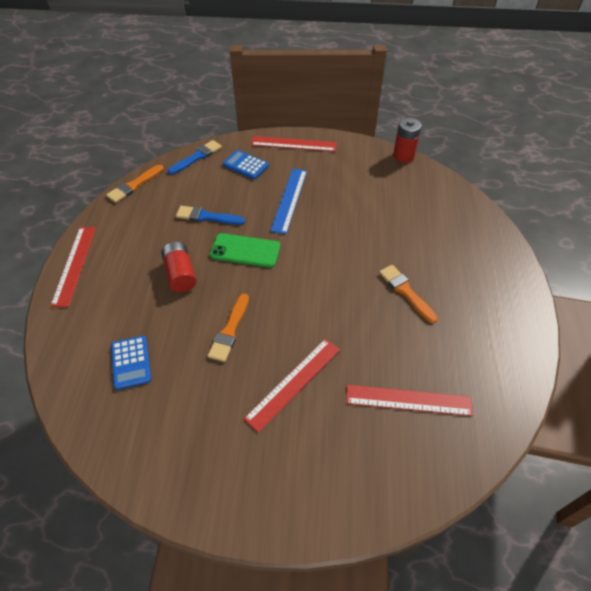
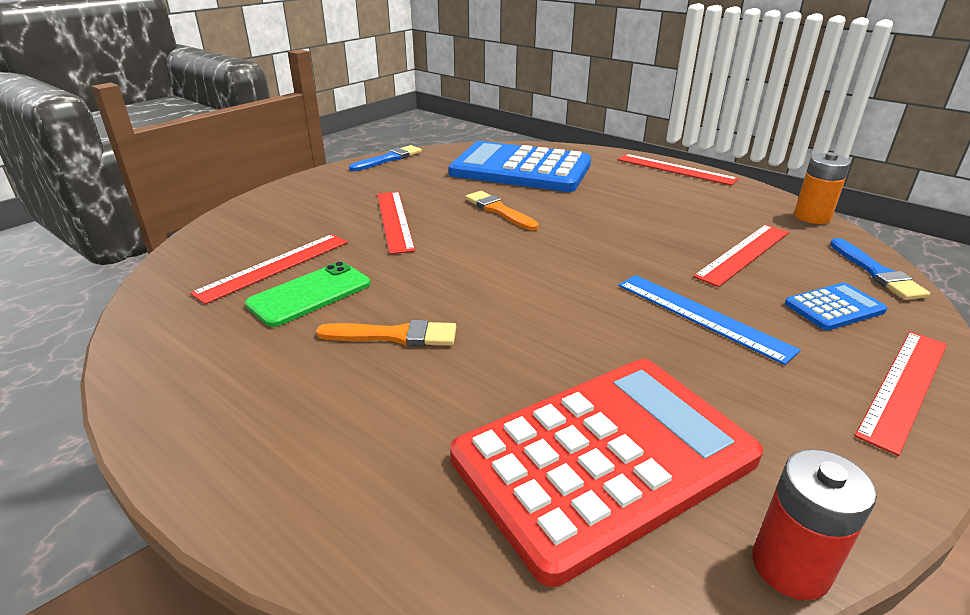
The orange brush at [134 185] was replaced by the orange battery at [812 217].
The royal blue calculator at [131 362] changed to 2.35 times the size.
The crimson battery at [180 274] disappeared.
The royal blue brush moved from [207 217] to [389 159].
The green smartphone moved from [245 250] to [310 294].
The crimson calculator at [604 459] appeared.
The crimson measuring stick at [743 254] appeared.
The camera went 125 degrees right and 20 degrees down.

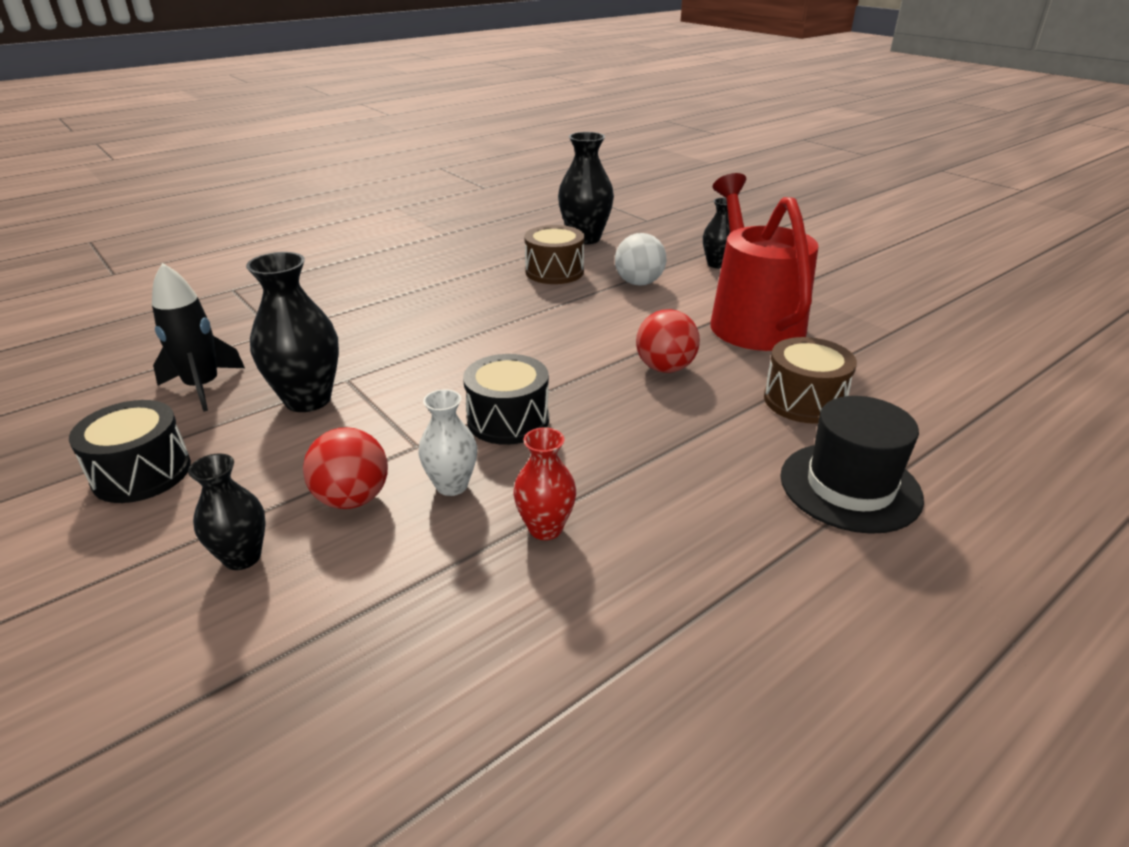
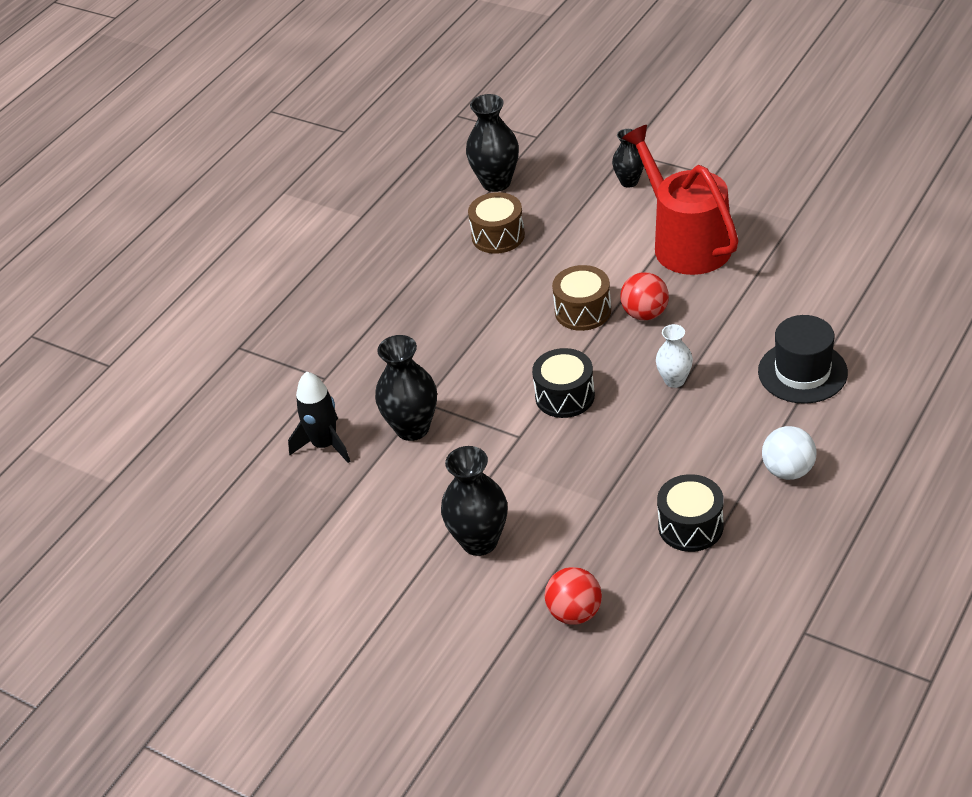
The black toy drum moved from [142 473] to [690 526].
The black flower vase at [242 557] changed to 1.66 times the size.
The crimson sphere moved from [352 499] to [574 613].
The white flower vase moved from [452 485] to [674 380].
The crimson flower vase at [545 528] disappeared.
The white sphere moved from [639 283] to [788 470].
The russet toy drum moved from [804 401] to [583 311].
The camera went 15 degrees left and 10 degrees up.

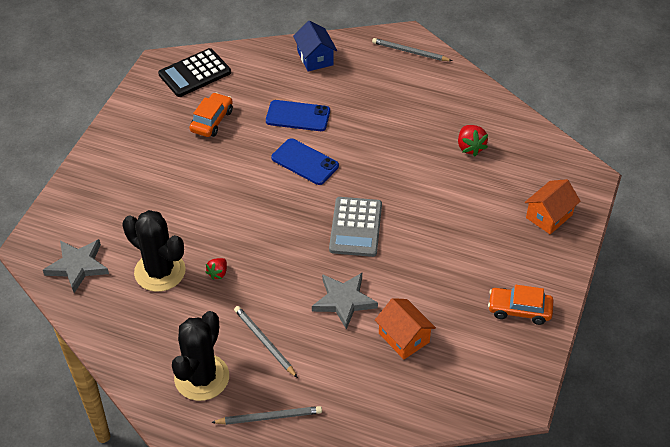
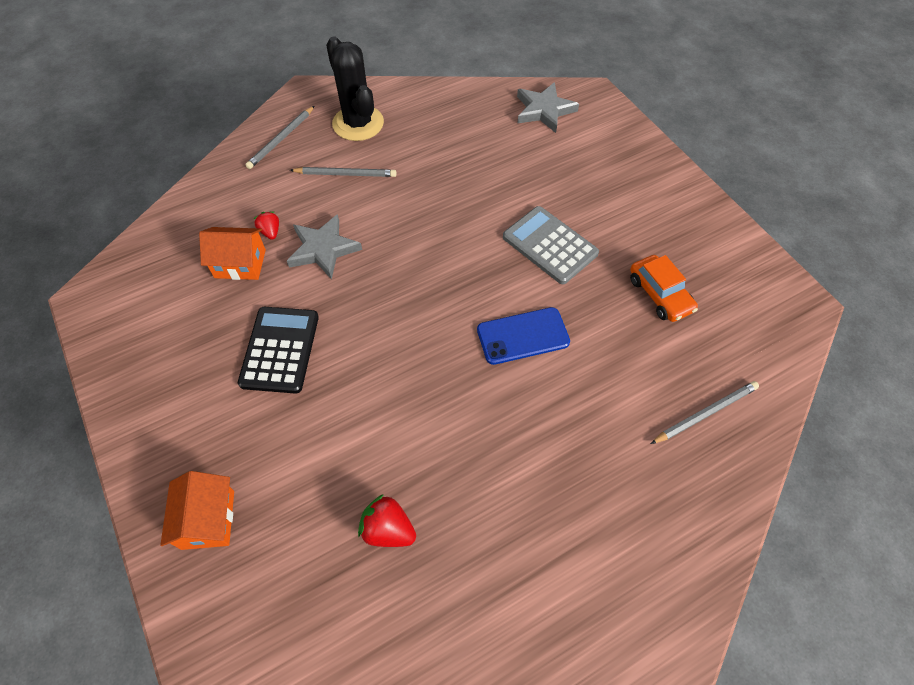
The black saguaro cactus at [160 271] disappeared.
The black calculator moved from [195 73] to [280 350].
The crimson berry moved from [218 273] to [270 232].
The royal blue smartphone at [298 116] disappeared.
The royal blue cottage at [315 58] disappeared.
The ash-grey calculator moved from [355 227] to [550 245].
The ash-grey wooden pencil moved from [410 52] to [705 413].
The orange toy car at [519 310] disappeared.
The camera went 130 degrees right and 10 degrees up.

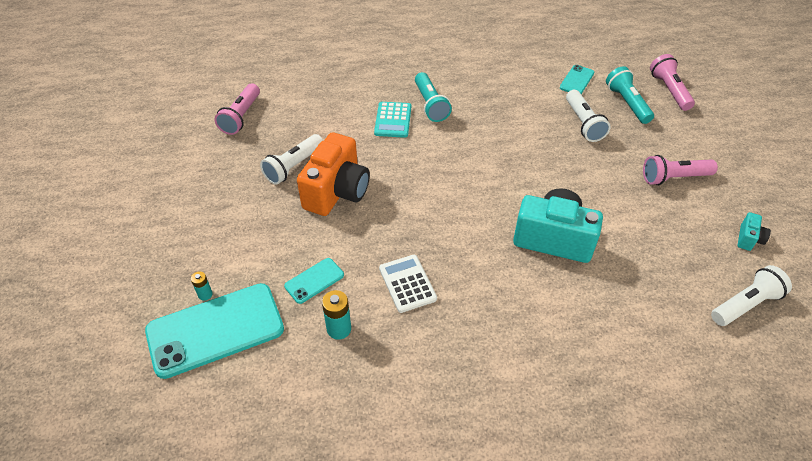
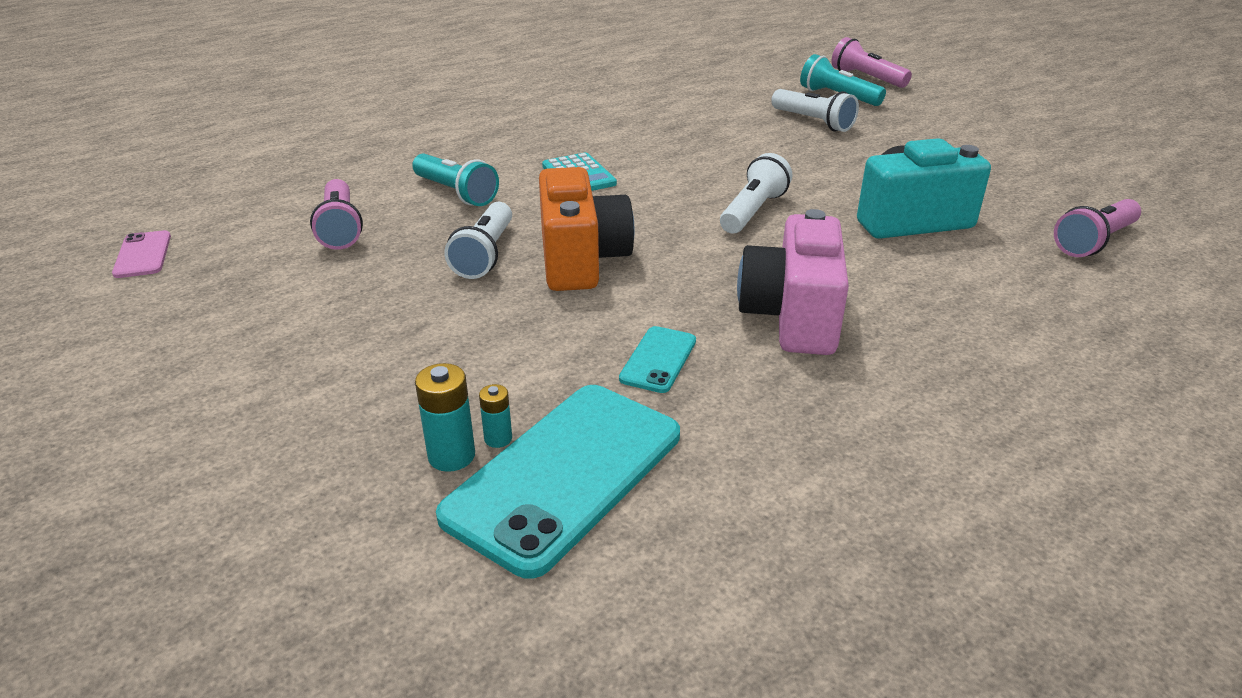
The turquoise battery moved from [339 329] to [451 456].
The white calculator at [407 284] was replaced by the pink camera at [792 317].
The turquoise flashlight moved from [430 105] to [456 193].
The turquoise smartphone at [577 80] disappeared.
The pink flashlight moved from [674 178] to [1094 242].
The white flashlight moved from [745 304] to [753 211].
The turquoise camera at [748 239] disappeared.
The pink smartphone at [143 255] appeared.
The camera went 30 degrees left and 15 degrees down.

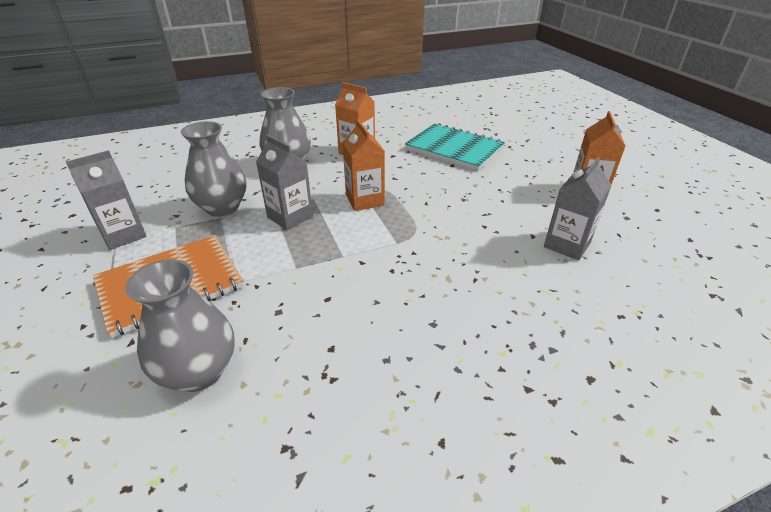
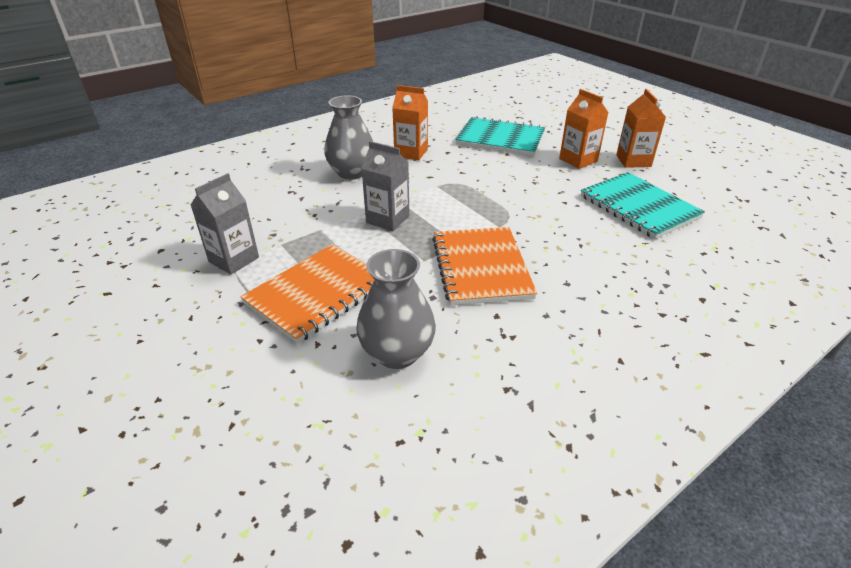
The ash-grey flower vase at [222 207] disappeared.
The orange carton moved from [365 200] to [578 160].
The ash-grey carton at [567 245] was replaced by the turquoise notepad at [638 207].
The orange notepad at [481 267] appeared.
The camera went 15 degrees left and 0 degrees up.

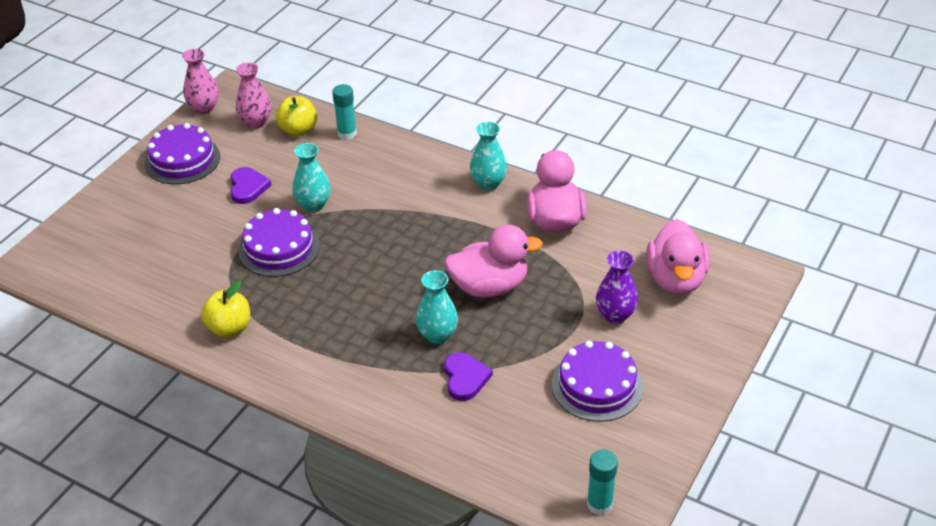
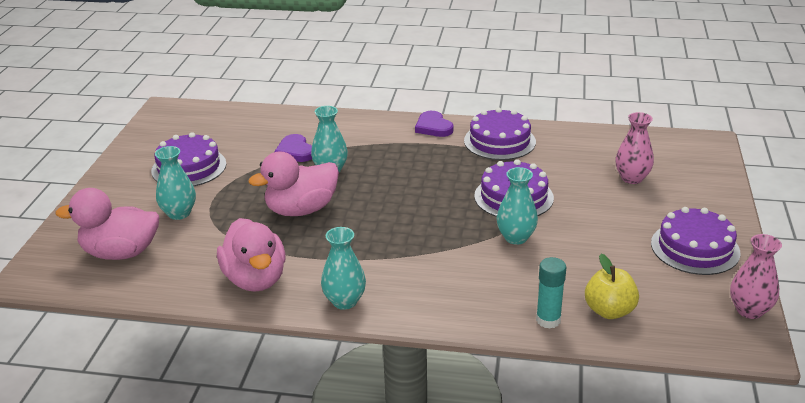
The bright yellow apple at [229 328] was replaced by the purple cake at [499 141].
The purple love heart moved from [248 187] to [433 127].
The pink flower vase moved from [256 122] to [632 178].
The turquoise glue stick at [599 504] disappeared.
The purple flower vase at [615 315] became the turquoise flower vase at [179 213].
The pink duck at [675 279] turned 75 degrees counterclockwise.
The camera went 160 degrees right and 10 degrees down.

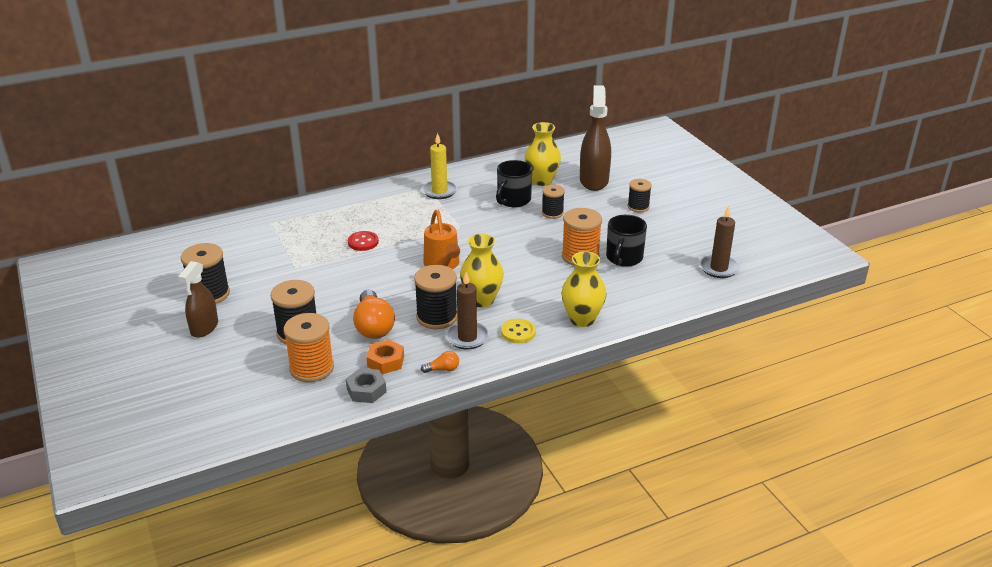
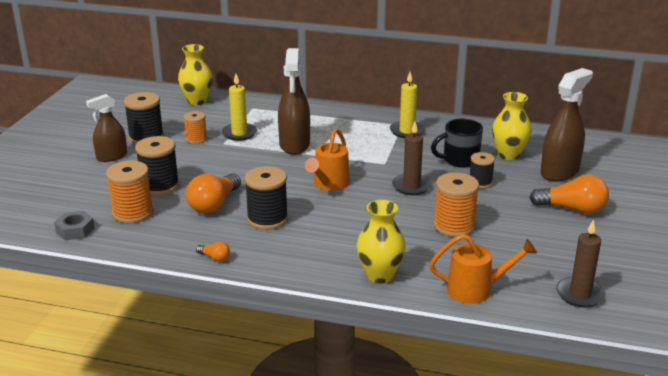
The ash-grey hexagon nut moved from [366 390] to [75 230].
The crimson button at [363 242] was replaced by the russet spray cleaner at [294 145].
The orange hexagon nut at [385 361] disappeared.
The russet pillar candle moved from [467 337] to [411 186].
The bright yellow flower vase moved from [482 300] to [197 101].
The bright yellow button at [518 332] disappeared.
The black mug at [624 258] disappeared.
The black spool at [638 207] was replaced by the orange lightbulb at [572 209].
The orange spool at [196 139] appeared.
The bright yellow pillar candle at [239 133] appeared.
The orange watering pot at [476 290] appeared.
The camera went 40 degrees right and 5 degrees down.

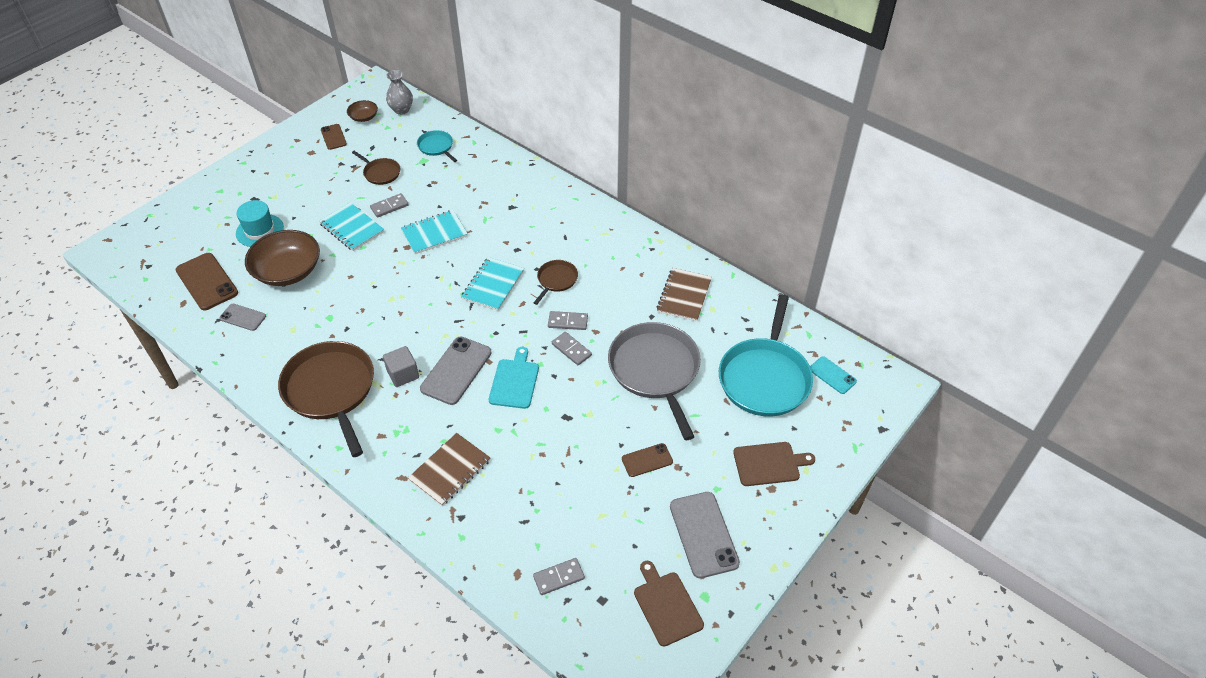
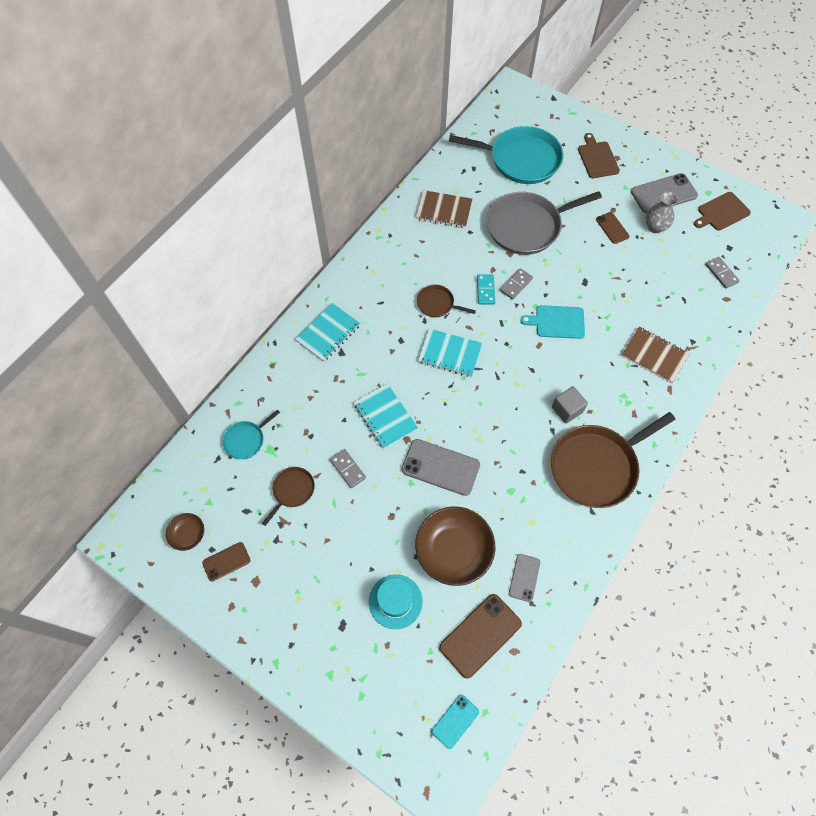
The turquoise notepad moved from [352 228] to [328 333].
The ash-grey flower vase moved from [401 110] to [655 227].
The ash-grey smartphone moved from [456 371] to [440 467].
The ash-grey domino piece at [568 322] became the turquoise domino piece at [485 290].
The turquoise smartphone moved from [832 375] to [455 721].
The camera went 95 degrees left and 15 degrees up.

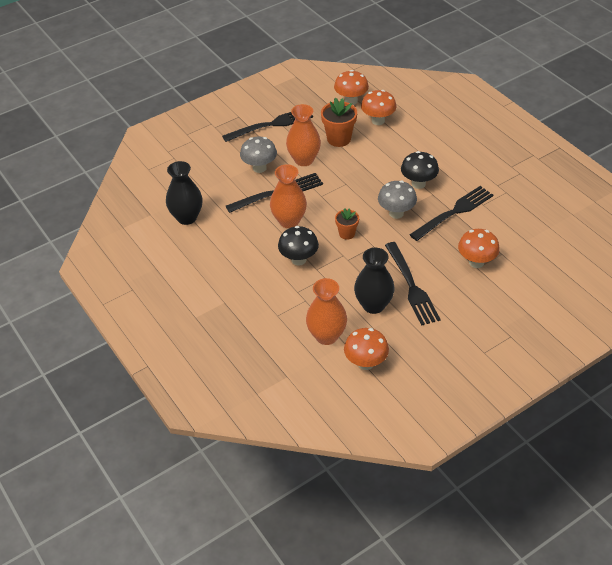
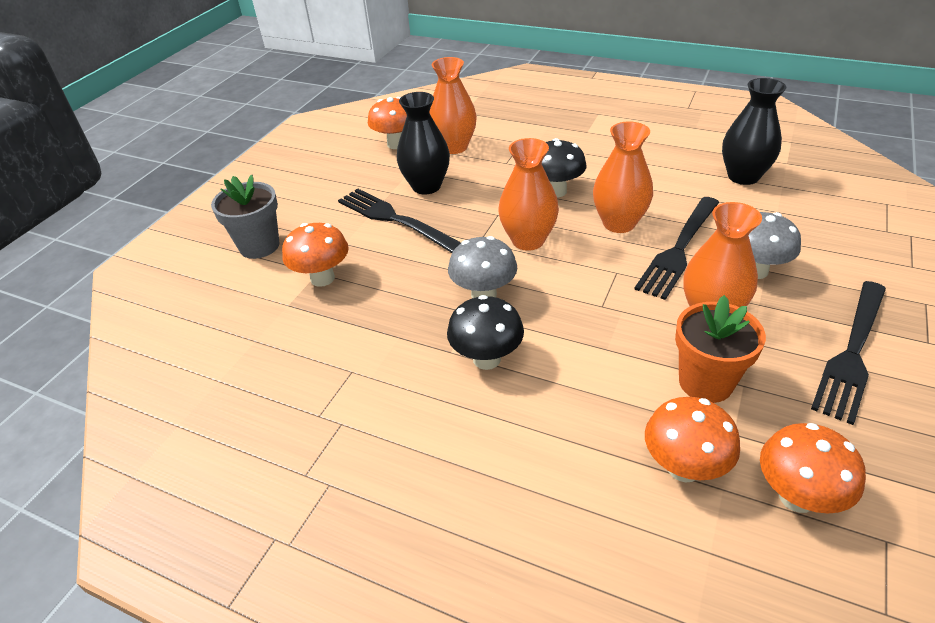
The orange flower pot at [347 233] was replaced by the orange flower vase at [528 240].
The black fork at [454 212] disappeared.
The ash-grey flower pot at [259 246] appeared.
The camera went 150 degrees right and 5 degrees down.

